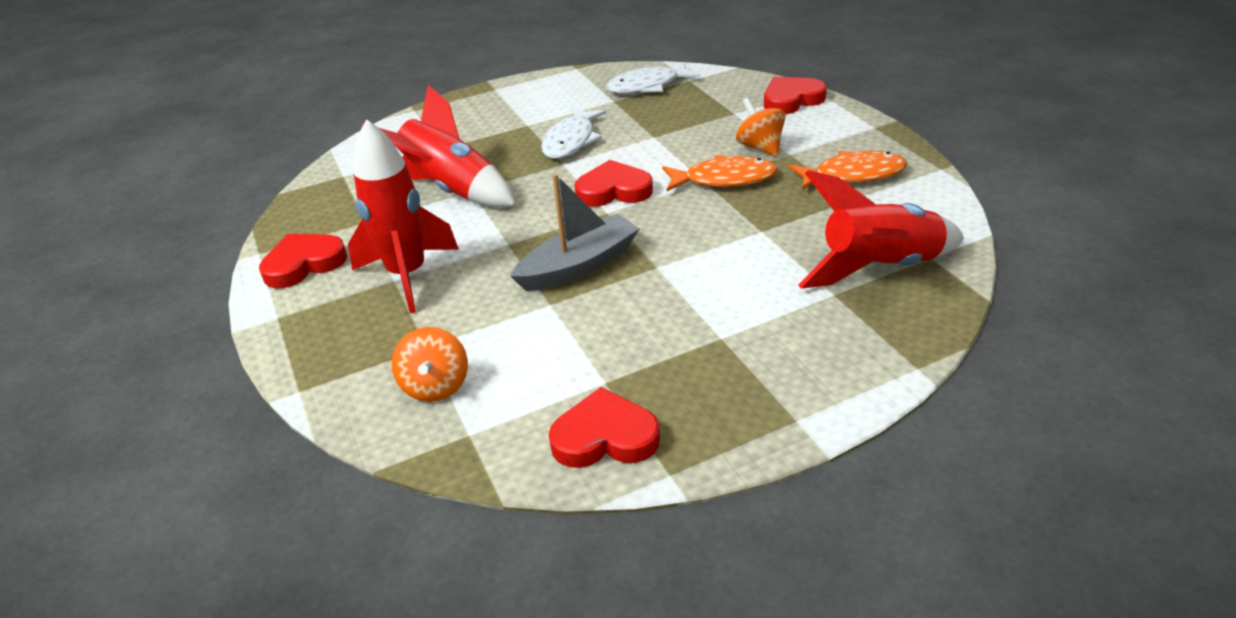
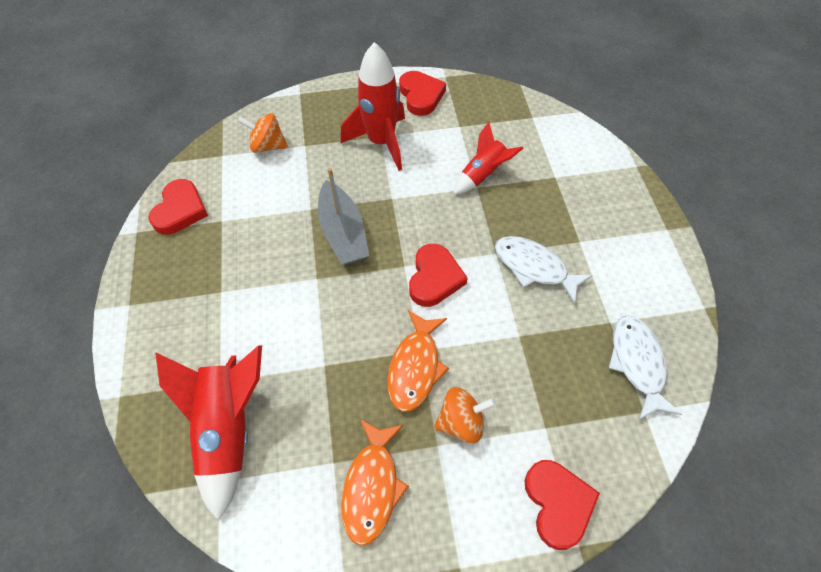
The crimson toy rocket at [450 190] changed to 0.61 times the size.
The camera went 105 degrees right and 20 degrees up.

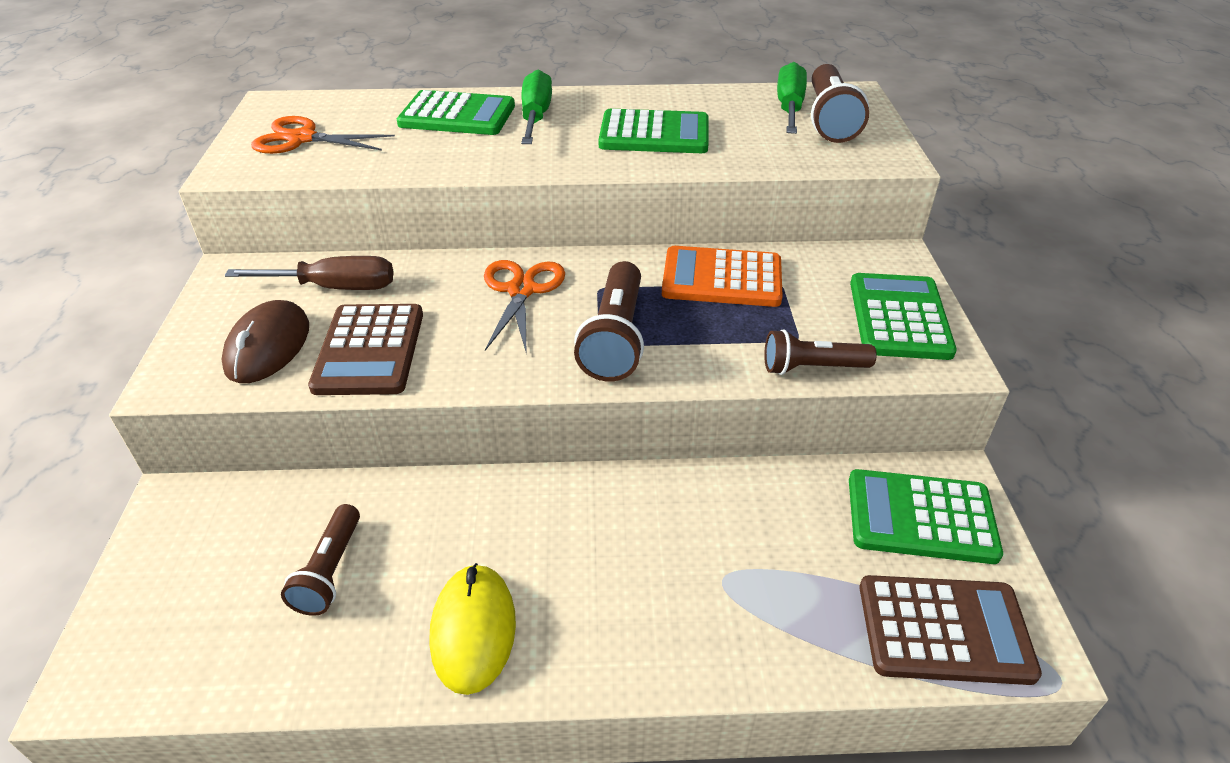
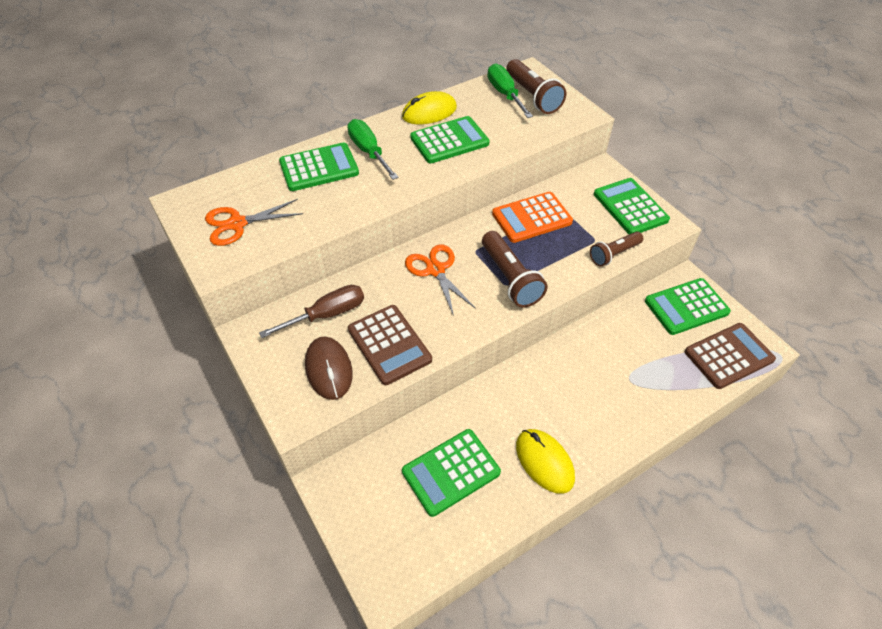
The russet flashlight at [330 571] was replaced by the green calculator at [451 472].
The bright yellow PC mouse at [429 112] appeared.
The camera went 30 degrees left and 10 degrees up.

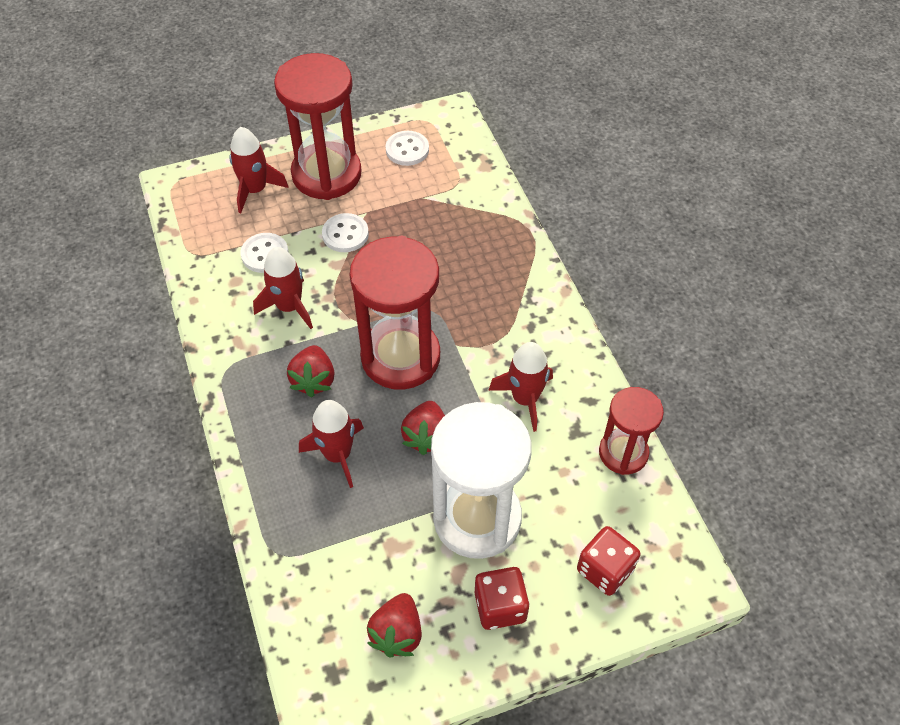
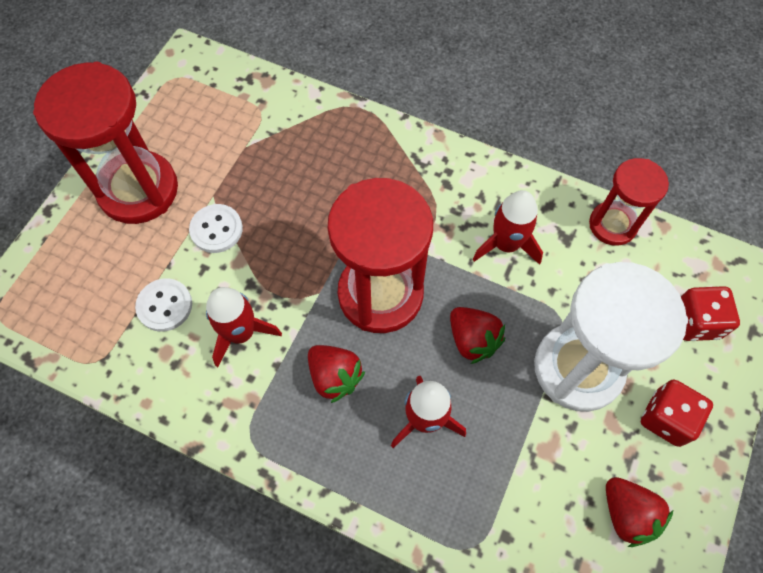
The crimson toy rocket at [255 190] disappeared.
The white button at [407 150] disappeared.
The camera went 45 degrees left and 10 degrees up.

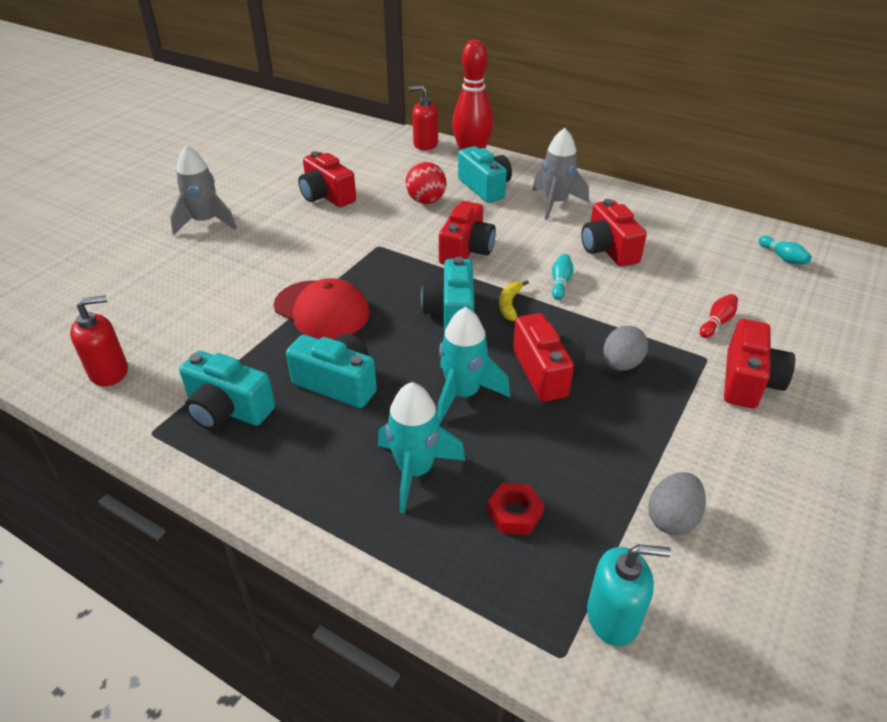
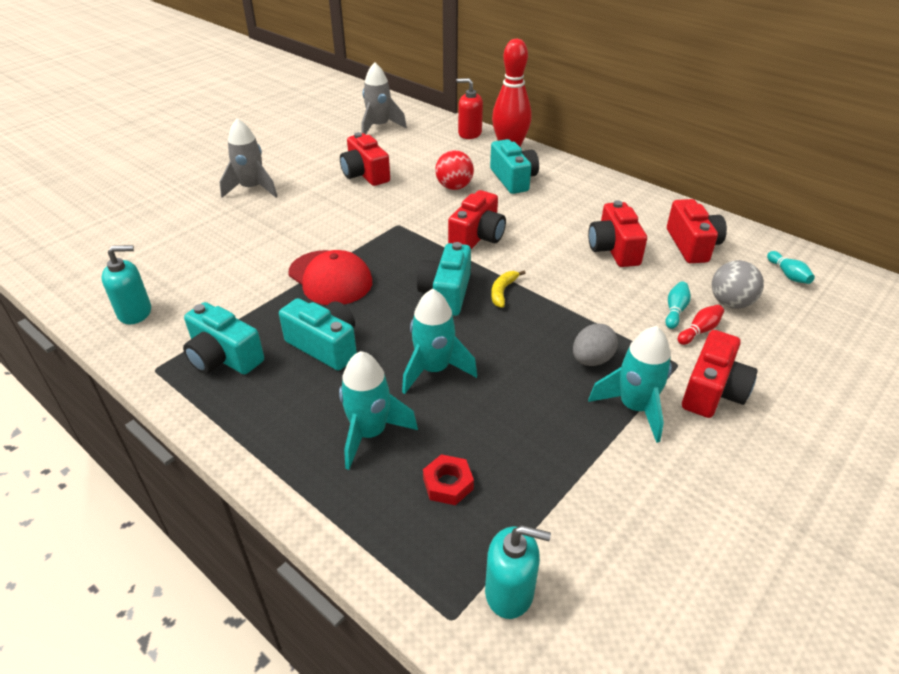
The crimson pump bottle at [109 372] became the turquoise pump bottle at [135 312].
The crimson camera moved from [546 372] to [692 245].
The ash-grey toy rocket moved from [555 203] to [379 127].
The turquoise bowling pin moved from [560 283] to [675 311].
The ash-grey egg at [672 518] disappeared.
The turquoise toy rocket at [634 407] appeared.
The ash-grey sphere at [730 303] appeared.
The camera went 10 degrees right and 0 degrees up.

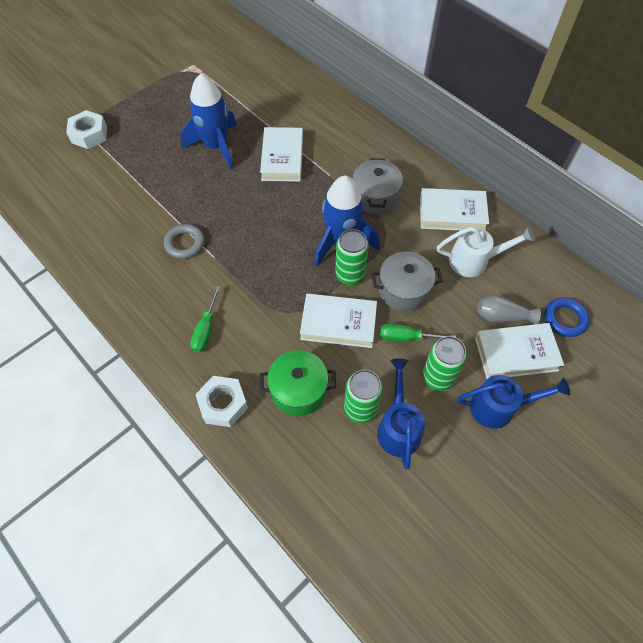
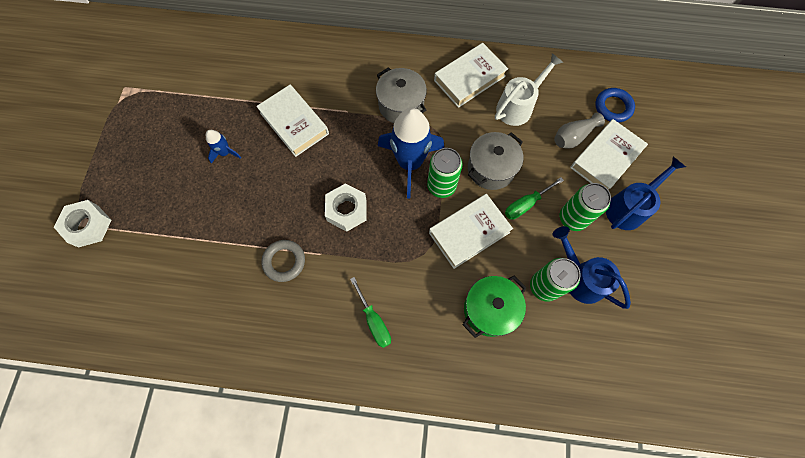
The royal blue toy rocket at [216 146] changed to 0.46 times the size.
The white hexagon nut moved from [223 404] to [347 210].
The camera went 40 degrees left and 10 degrees up.

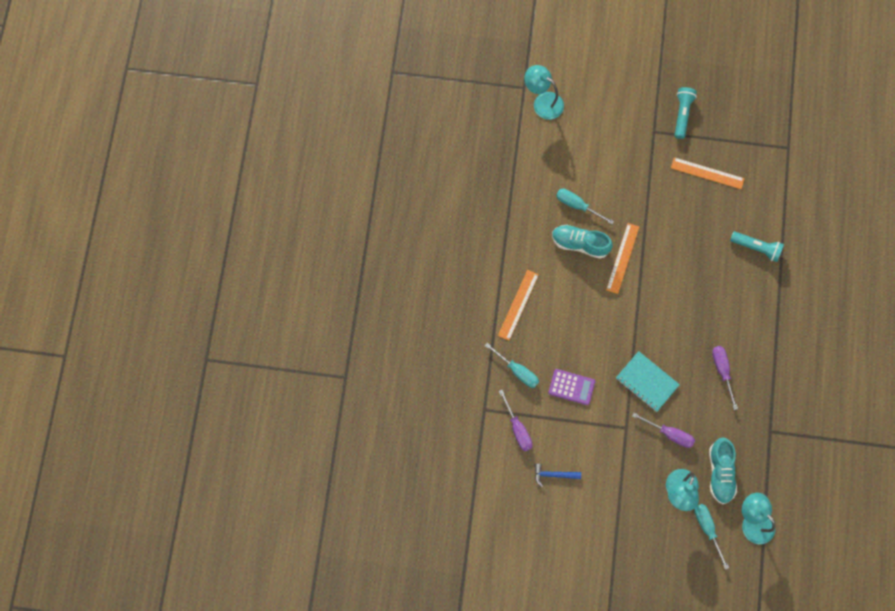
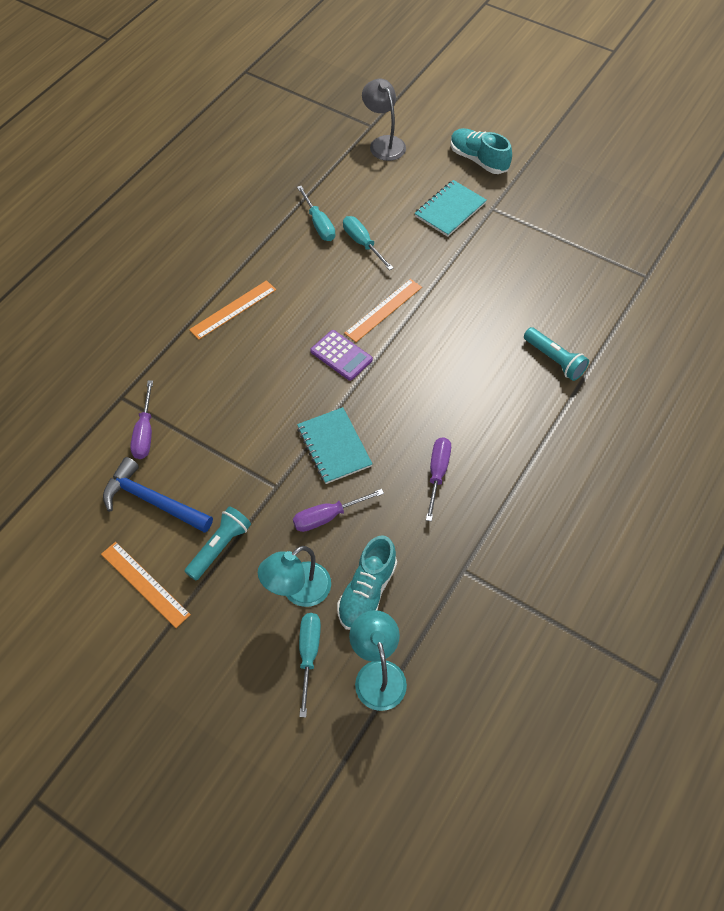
The turquoise hand screwdriver moved from [517 371] to [319 224].
The turquoise reading lamp at [543 102] became the ash-grey reading lamp at [383 143].
The royal blue claw hammer at [553 474] changed to 1.76 times the size.
The purple calculator moved from [571 387] to [341 355].
The turquoise sneaker moved from [580 244] to [478 160].
The purple hand screwdriver at [669 434] turned 105 degrees clockwise.
The orange measuring stick moved from [707 173] to [145 584].
The turquoise flashlight moved from [682 114] to [220 547].
The turquoise notepad at [450 210] appeared.
The camera went 25 degrees right and 15 degrees down.

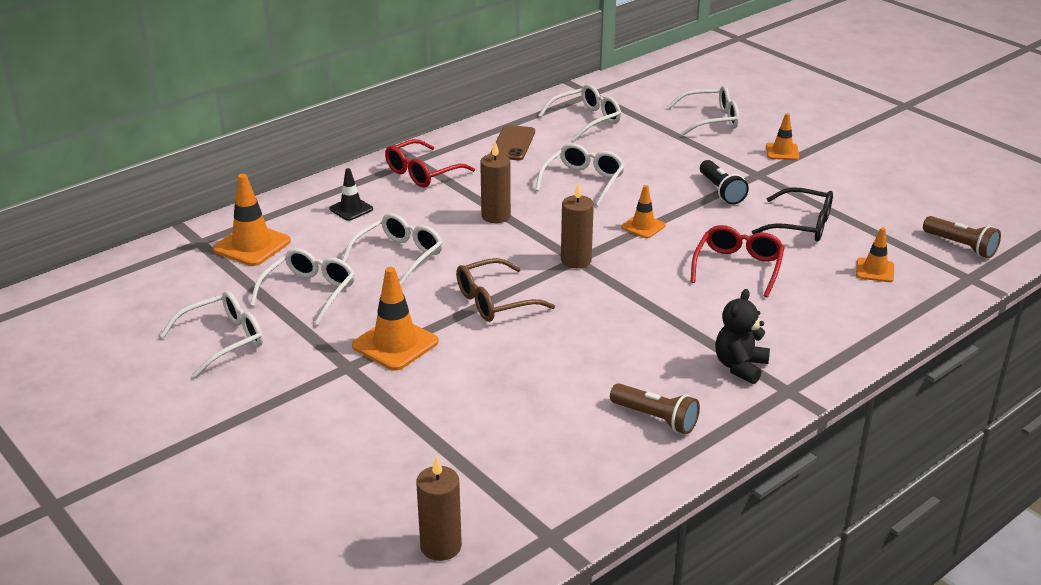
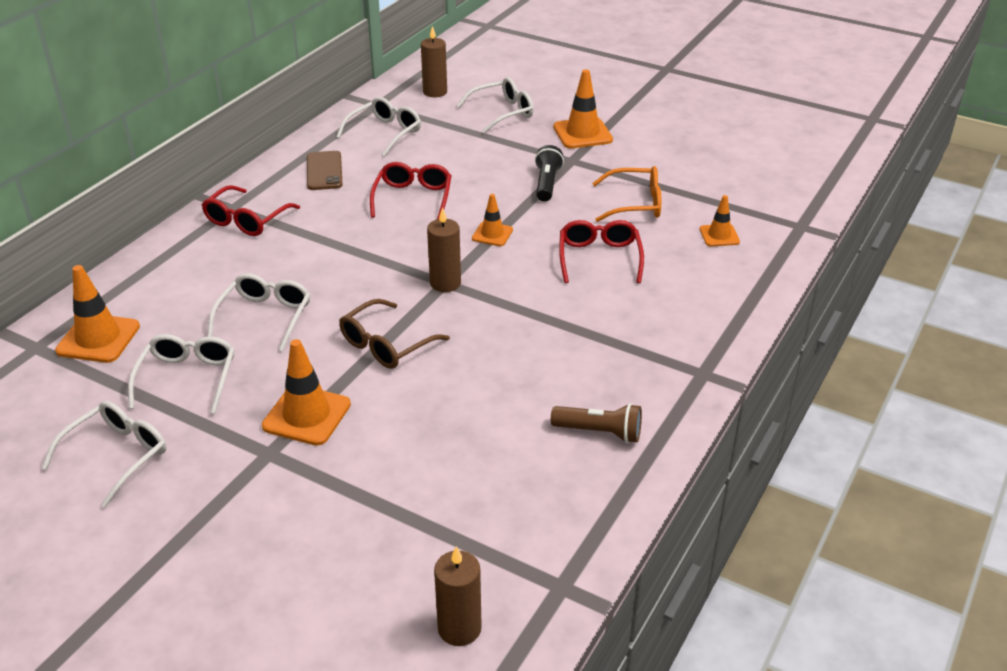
The black safety cone at [351 209] disappeared.
The russet pillar candle moved from [496 216] to [435 92].
The white eyeglasses at [583 181] became the crimson eyeglasses at [413 198].
The black flashlight at [721 191] turned 135 degrees counterclockwise.
The black teddy at [740 366] disappeared.
The black eyeglasses at [802 225] became the orange eyeglasses at [635 204].
The orange safety cone at [782 152] changed to 1.68 times the size.
The russet flashlight at [960 246] disappeared.
The camera went 20 degrees left and 5 degrees up.

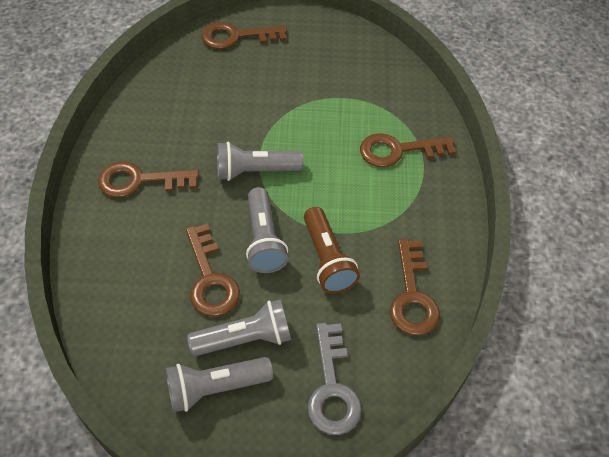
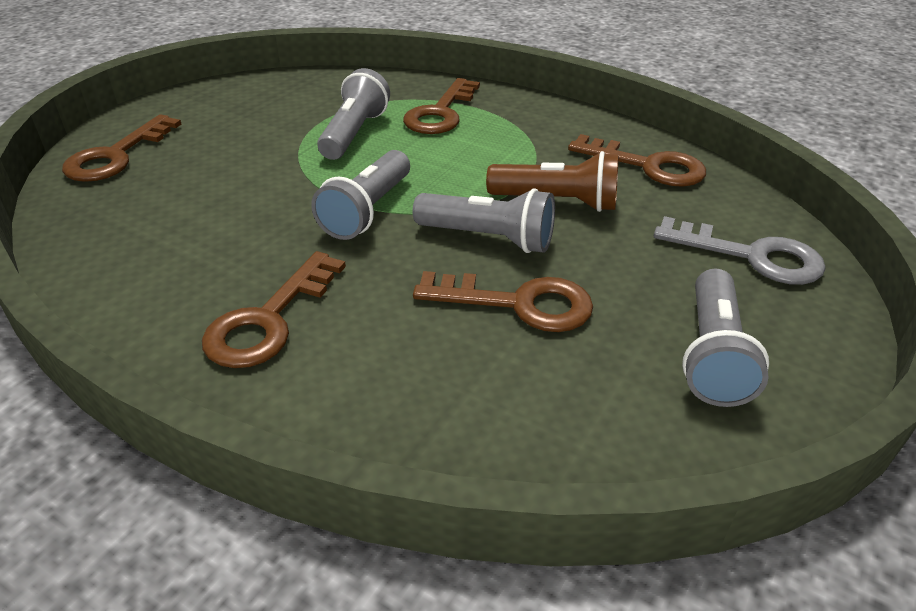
The ash-grey flashlight moved from [245 339] to [354 133].
The camera went 60 degrees left and 15 degrees down.

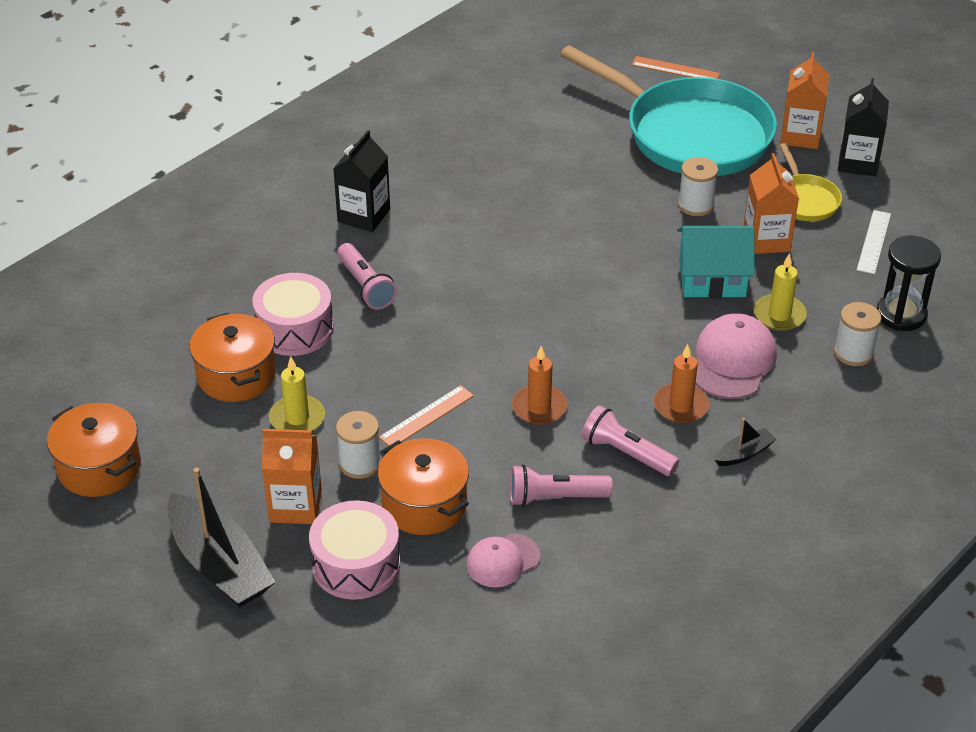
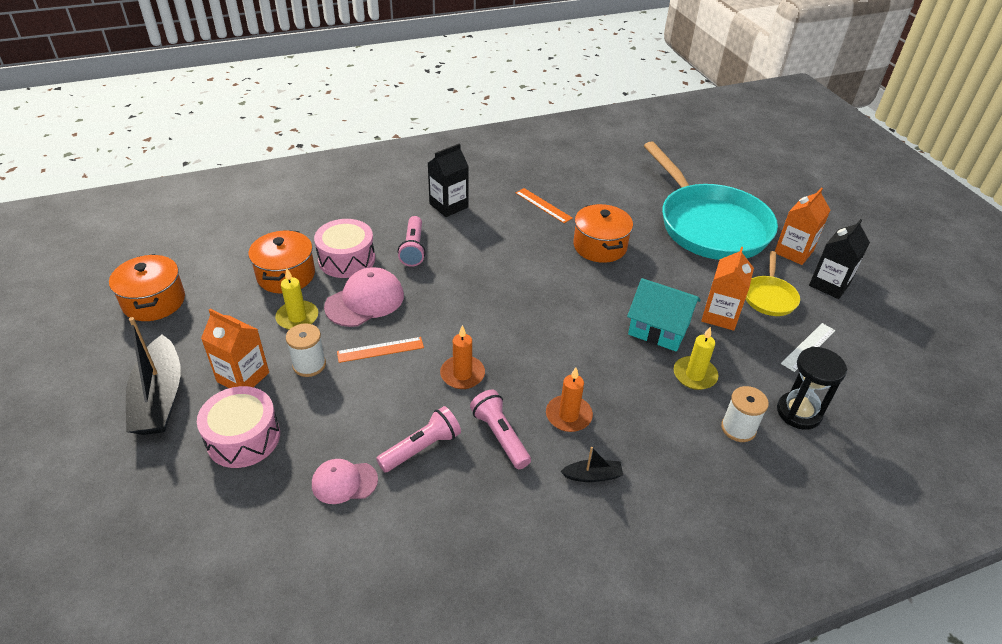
The orange stockpot moved from [424 504] to [600 246].
The pink flashlight at [555 497] turned 120 degrees clockwise.
The orange measuring stick moved from [675 69] to [543 205].
The white spool at [696 205] disappeared.
The pink cap moved from [732 361] to [365 301].
The camera went 25 degrees right and 0 degrees up.

